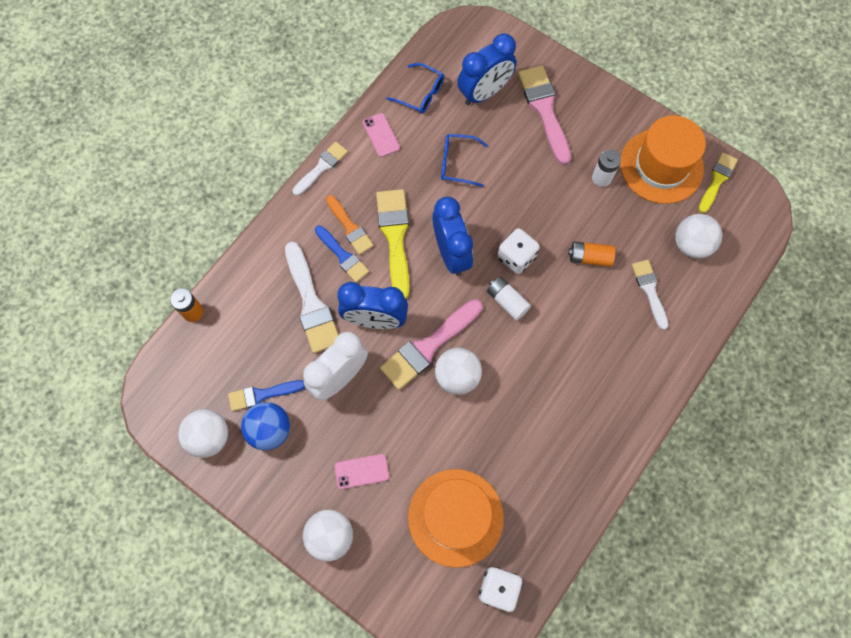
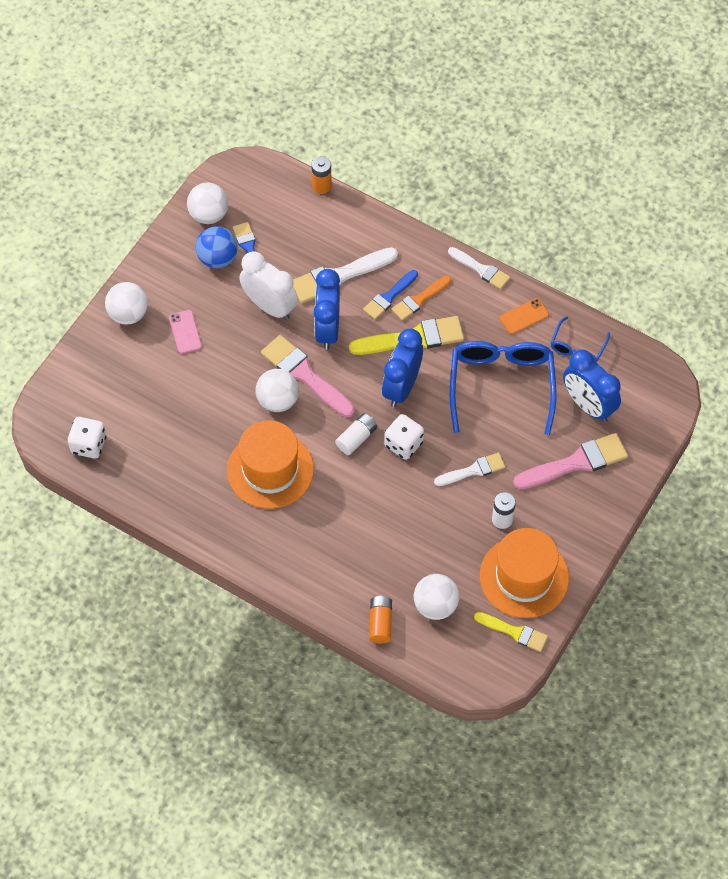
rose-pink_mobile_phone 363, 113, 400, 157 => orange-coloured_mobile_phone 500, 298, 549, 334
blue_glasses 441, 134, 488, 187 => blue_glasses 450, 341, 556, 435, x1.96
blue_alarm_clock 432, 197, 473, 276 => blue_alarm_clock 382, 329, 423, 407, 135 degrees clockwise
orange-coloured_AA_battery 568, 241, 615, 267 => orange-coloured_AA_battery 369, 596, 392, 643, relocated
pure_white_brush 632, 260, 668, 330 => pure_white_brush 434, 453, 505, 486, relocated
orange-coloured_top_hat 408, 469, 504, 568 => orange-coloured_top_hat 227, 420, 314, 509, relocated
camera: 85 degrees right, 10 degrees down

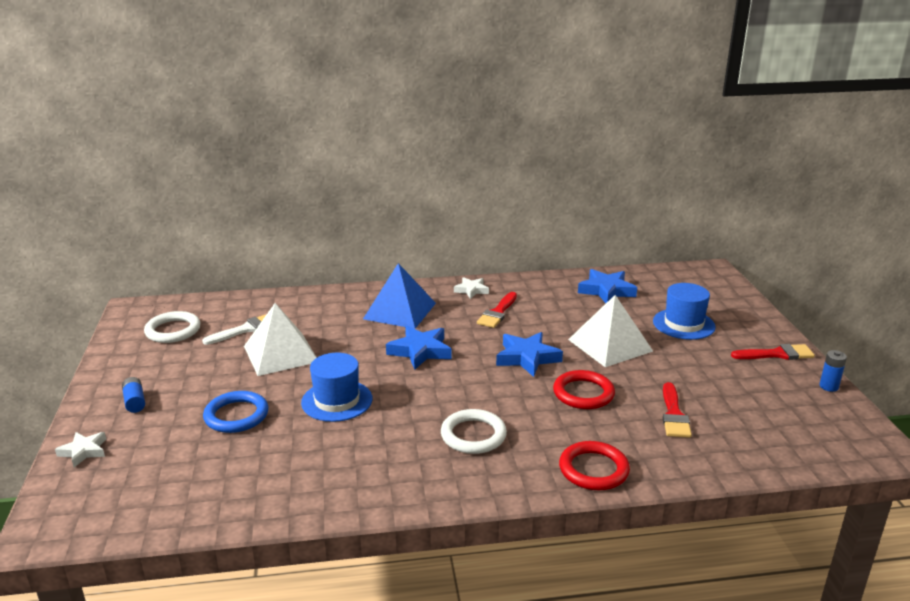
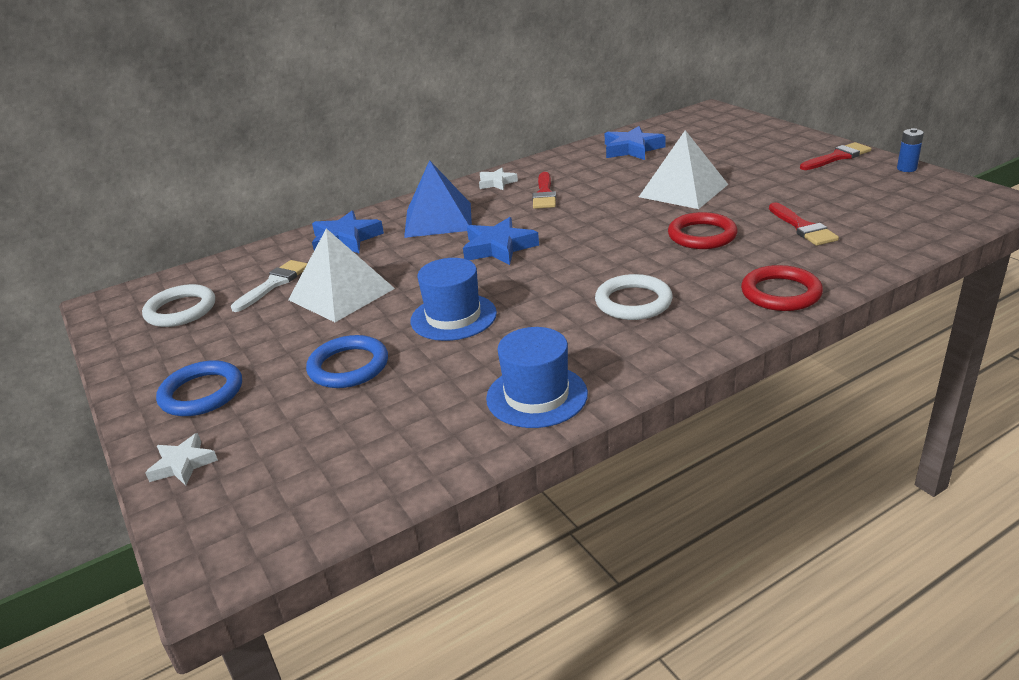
blue_top_hat 653, 283, 716, 340 => blue_top_hat 486, 327, 588, 428, relocated
blue_star 496, 332, 563, 377 => blue_star 312, 211, 384, 253, relocated
blue_AA_battery 122, 377, 145, 413 => blue_torus 156, 360, 242, 416
camera: 20 degrees left, 5 degrees up

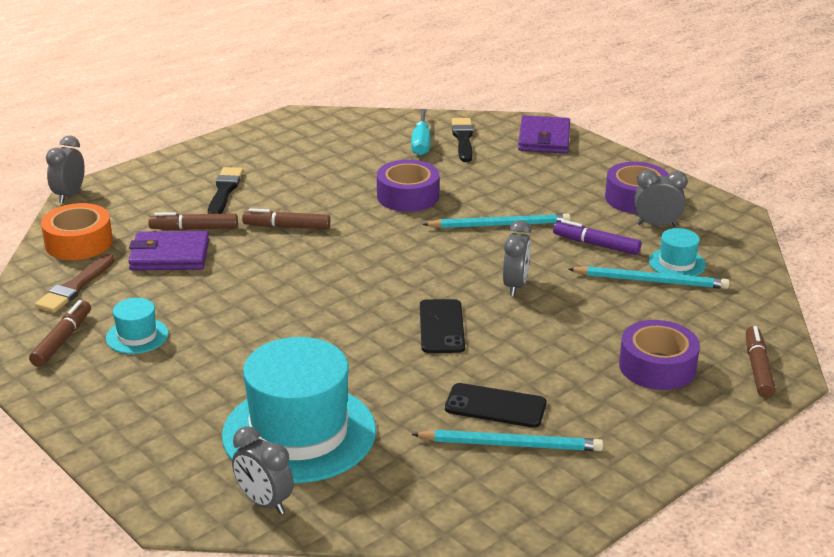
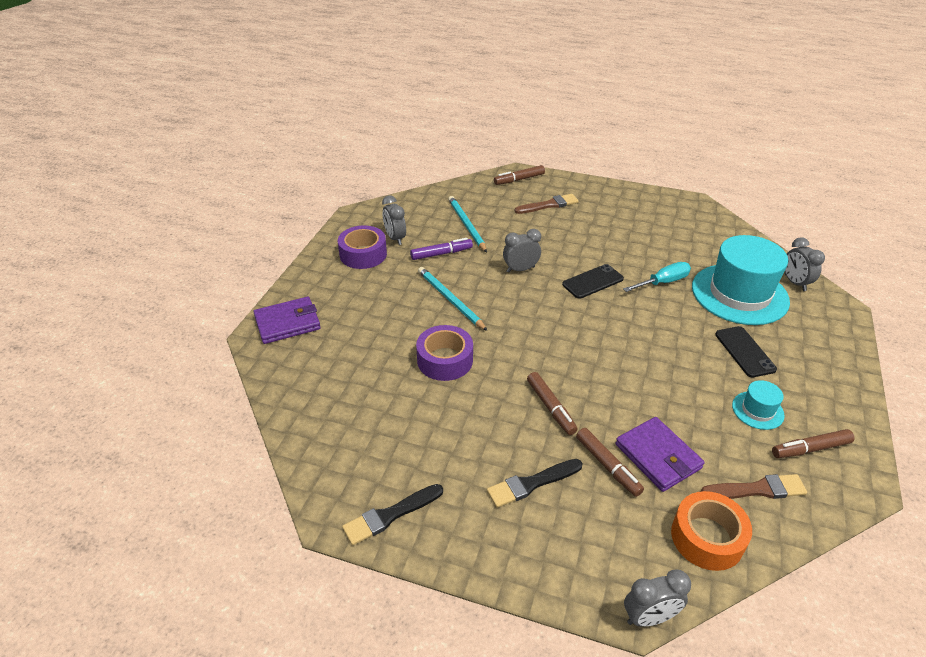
turquoise_hand_screwdriver 411, 109, 430, 156 => turquoise_hand_screwdriver 623, 262, 691, 292, relocated
black_brush 452, 118, 473, 162 => black_brush 342, 484, 443, 545, relocated
violet_marker_pen 553, 220, 641, 255 => violet_marker_pen 410, 238, 473, 260, 105 degrees counterclockwise
turquoise_top_hat 649, 228, 706, 276 => nothing
violet_sticky_tape 619, 320, 700, 390 => dark_brown_brush 514, 194, 579, 214
black_mobile_phone 445, 383, 547, 428 => black_mobile_phone 715, 326, 777, 377, relocated
grey_alarm_clock 232, 426, 294, 514 => grey_alarm_clock 785, 237, 825, 291, 150 degrees clockwise
turquoise_pencil 412, 430, 603, 451 => nothing
camera: 120 degrees left, 10 degrees up

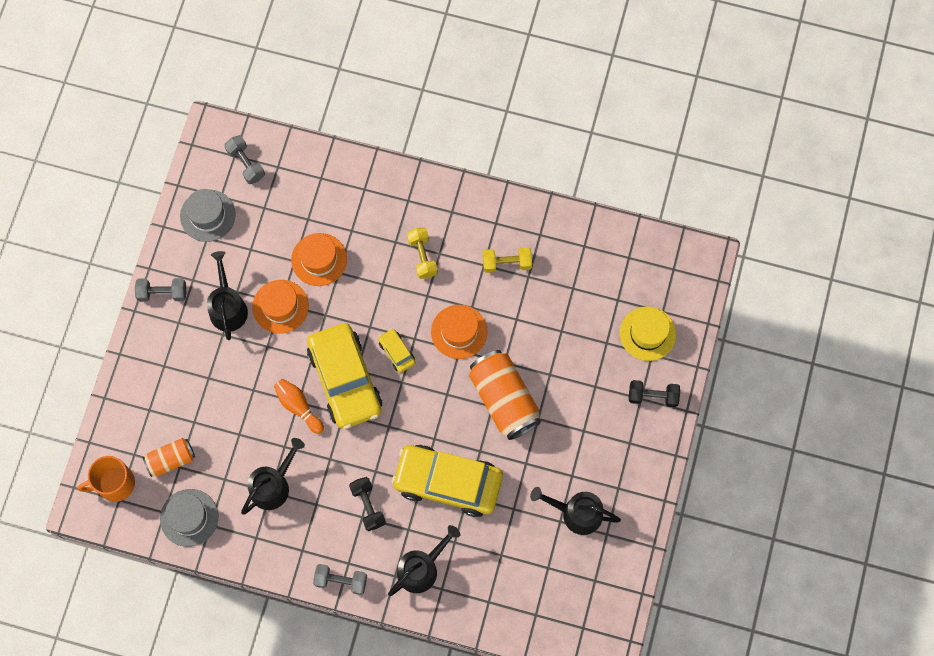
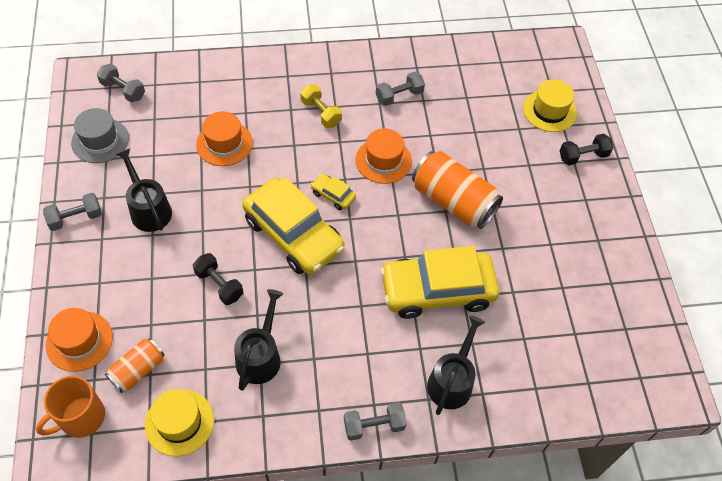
golden_free_weight 483, 247, 532, 273 => grey_free_weight 376, 72, 425, 106
orange-coloured_top_hat 252, 280, 309, 334 => orange-coloured_top_hat 46, 308, 113, 372, relocated
orange-coloured_bowling_pin 274, 379, 324, 434 => nothing
black_free_weight 349, 477, 386, 531 => black_free_weight 193, 253, 243, 305, relocated
black_sprinkling_can 530, 487, 621, 535 => nothing
grey_top_hat 160, 489, 218, 547 => golden_top_hat 145, 389, 214, 456
camera: 25 degrees left, 15 degrees down

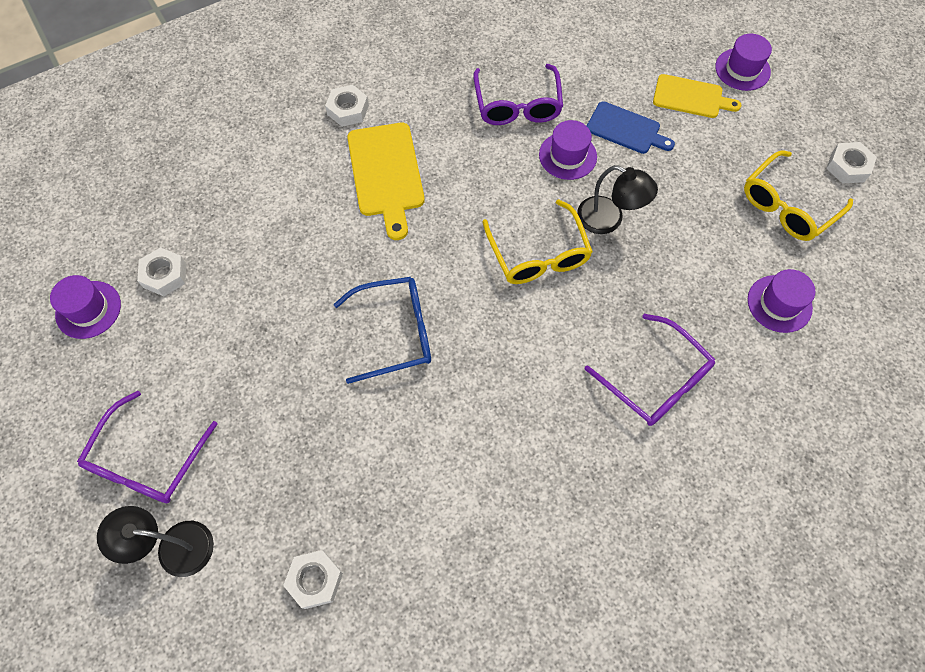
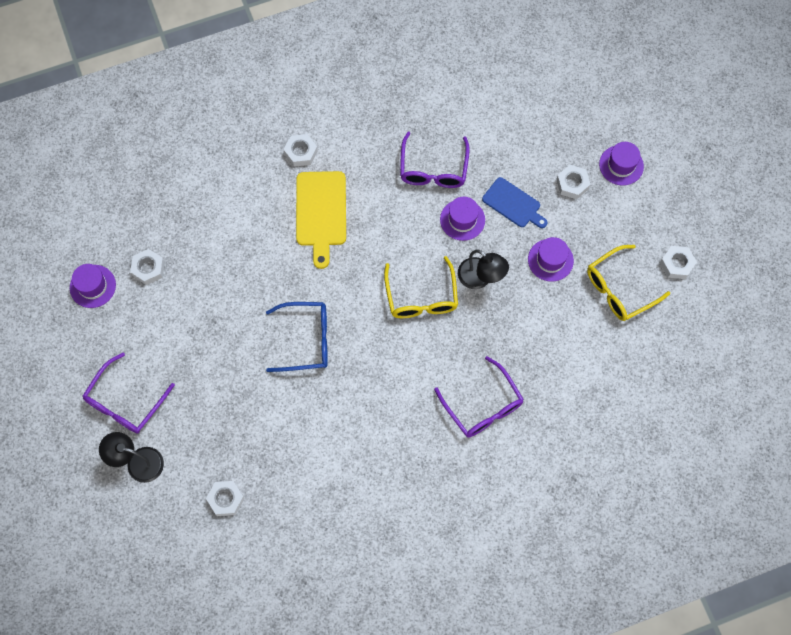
golden_chopping_board 653, 74, 741, 118 => pure_white_hex_nut 556, 165, 591, 199
violet_top_hat 748, 269, 816, 333 => violet_top_hat 528, 237, 574, 282, relocated
camera: 10 degrees right, 5 degrees up

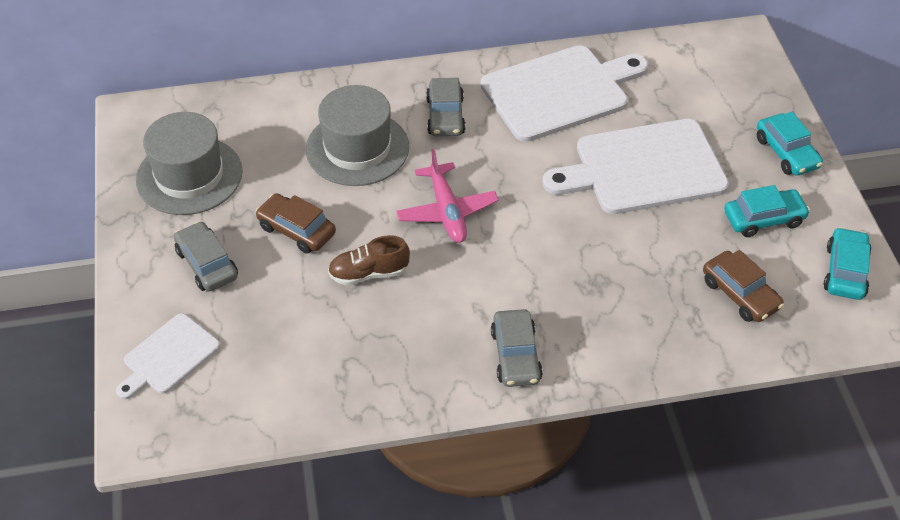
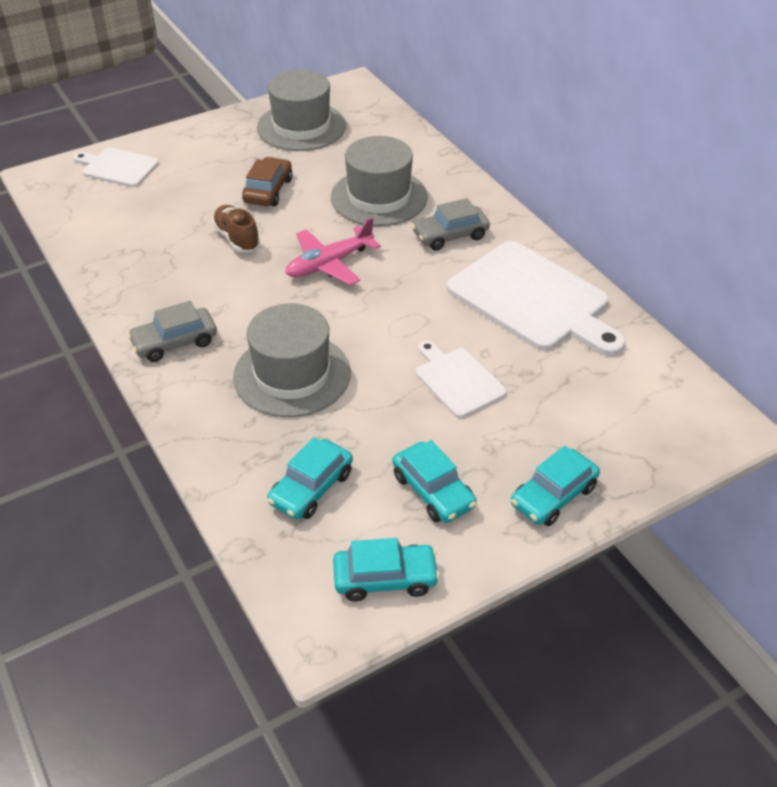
pure_white_chopping_board 542, 119, 729, 214 => pure_white_chopping_board 416, 341, 507, 418, x0.54
grey_toy_car 174, 221, 238, 292 => nothing
dark_brown_toy_car 703, 250, 784, 322 => turquoise_toy_car 267, 437, 353, 520
nothing => grey_top_hat 233, 303, 351, 417
camera: 70 degrees right, 5 degrees down

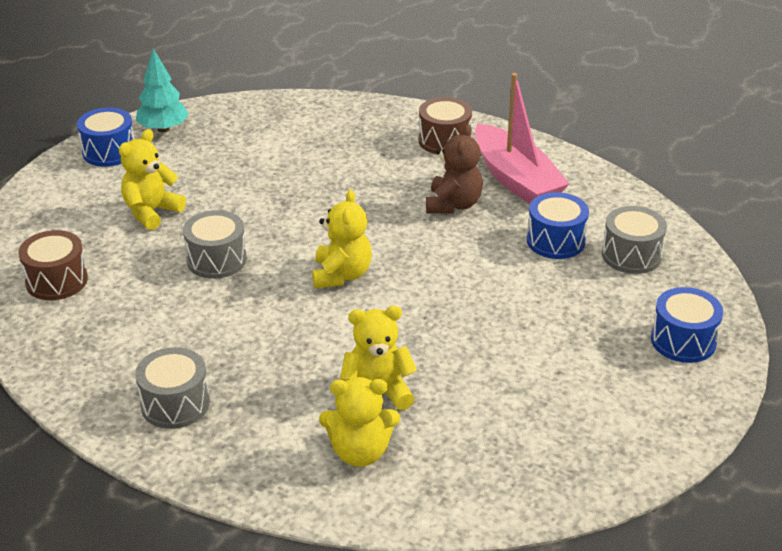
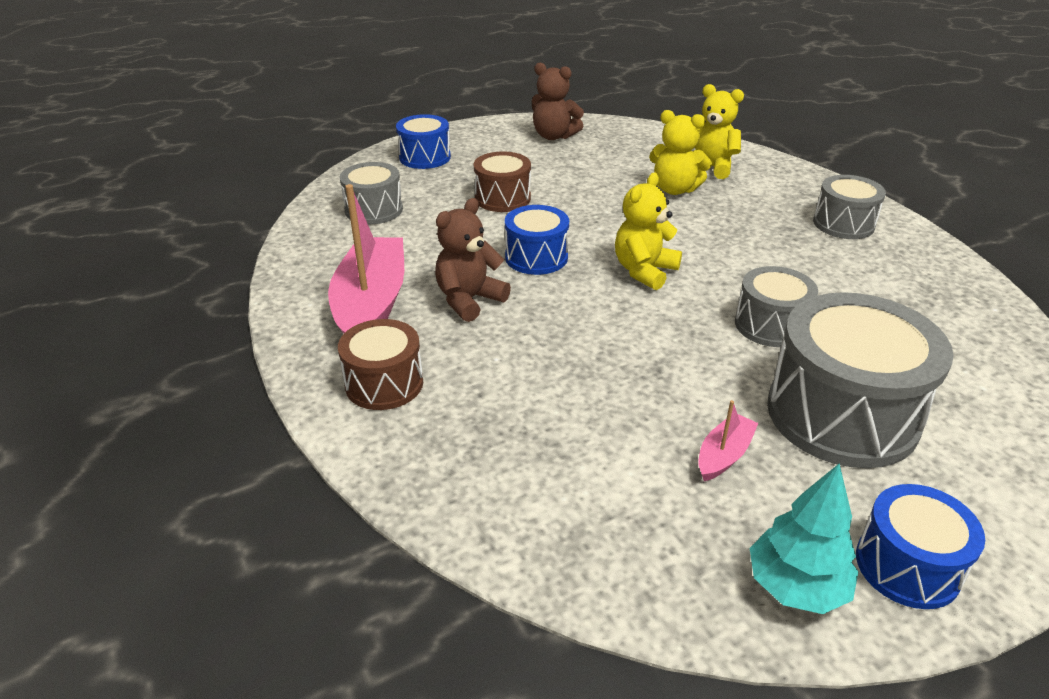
golden_stuffed_bear 119, 129, 186, 230 => grey_toy_drum 767, 292, 954, 468
blue_toy_drum 527, 192, 589, 259 => blue_toy_drum 505, 205, 569, 275, relocated
dark_brown_toy_drum 18, 230, 88, 300 => dark_brown_toy_drum 474, 151, 531, 212, relocated
nothing => dark_brown_stuffed_bear 532, 63, 584, 140
nothing => rose-pink_toy_boat 699, 400, 758, 481
camera: 150 degrees left, 0 degrees up

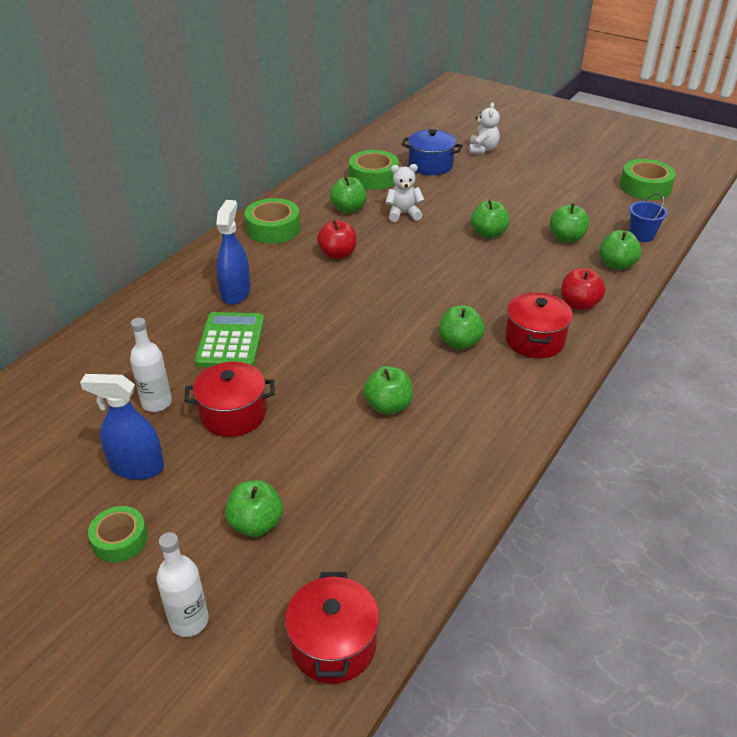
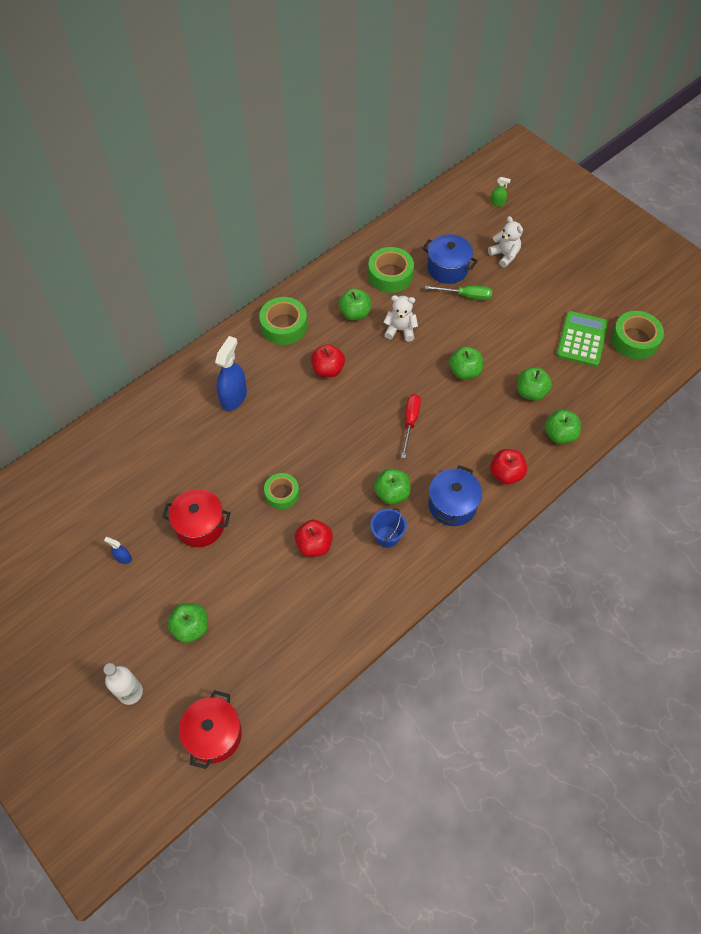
pure_white_stuffed_bear 469, 102, 500, 154 => pure_white_stuffed_bear 488, 216, 523, 268, 60 degrees counterclockwise
blue_pail 629, 193, 668, 242 => blue_pail 371, 508, 407, 548, relocated
scarlet_cooking_pot 505, 292, 573, 358 => blue_cooking_pot 428, 465, 482, 526
emerald_calculator 195, 312, 264, 367 => emerald_calculator 556, 311, 608, 367, relocated
pure_white_bottle 130, 318, 172, 412 => nothing
emerald_apple_fruit 363, 366, 413, 415 => scarlet_apple_fruit 295, 519, 333, 557
blue_sprayer 80, 374, 164, 480 => blue_sprayer 104, 537, 132, 564, x0.47
emerald_sticky_tape 88, 506, 148, 562 => emerald_sticky_tape 264, 473, 299, 509, relocated
nothing => emerald_sprayer 490, 177, 511, 206
nothing => emerald_hand_screwdriver 425, 286, 492, 300
nothing => scarlet_hand_screwdriver 401, 394, 421, 458
camera: 15 degrees right, 20 degrees up

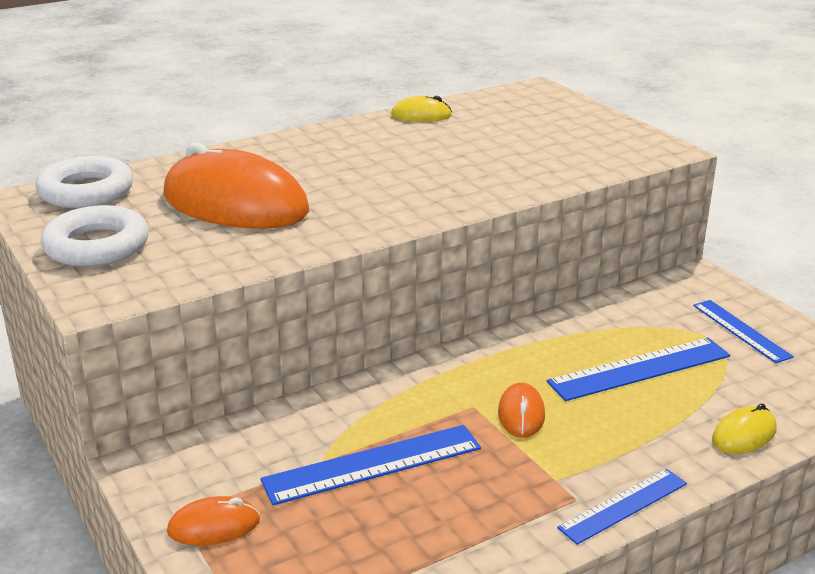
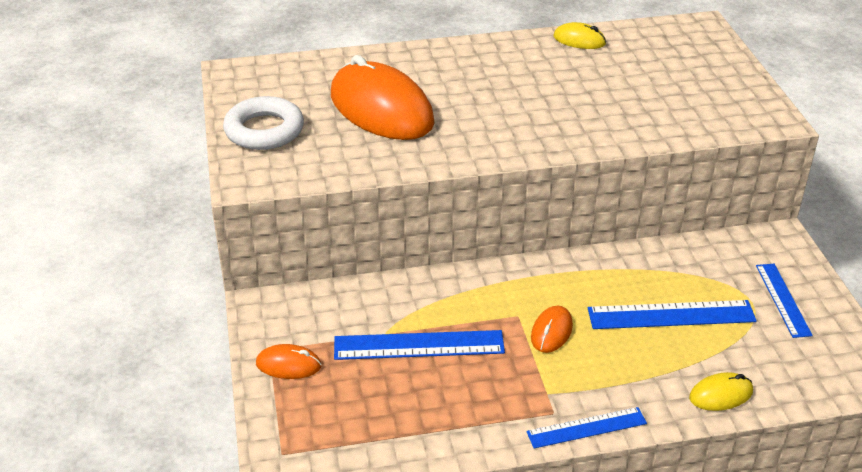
pure_white_torus 35, 156, 133, 208 => nothing
camera: 20 degrees right, 10 degrees up

